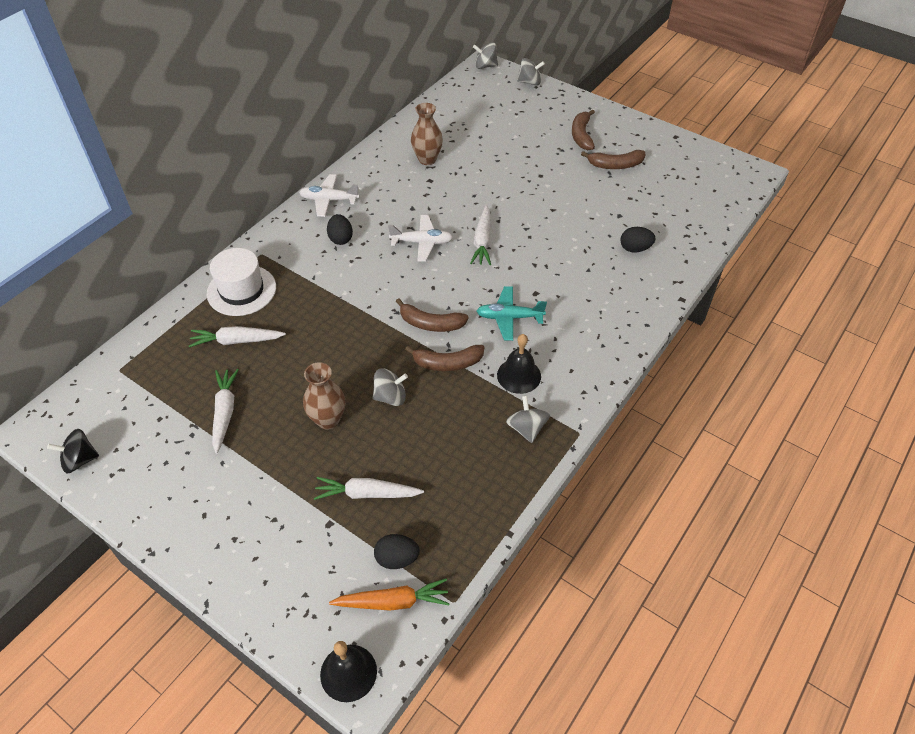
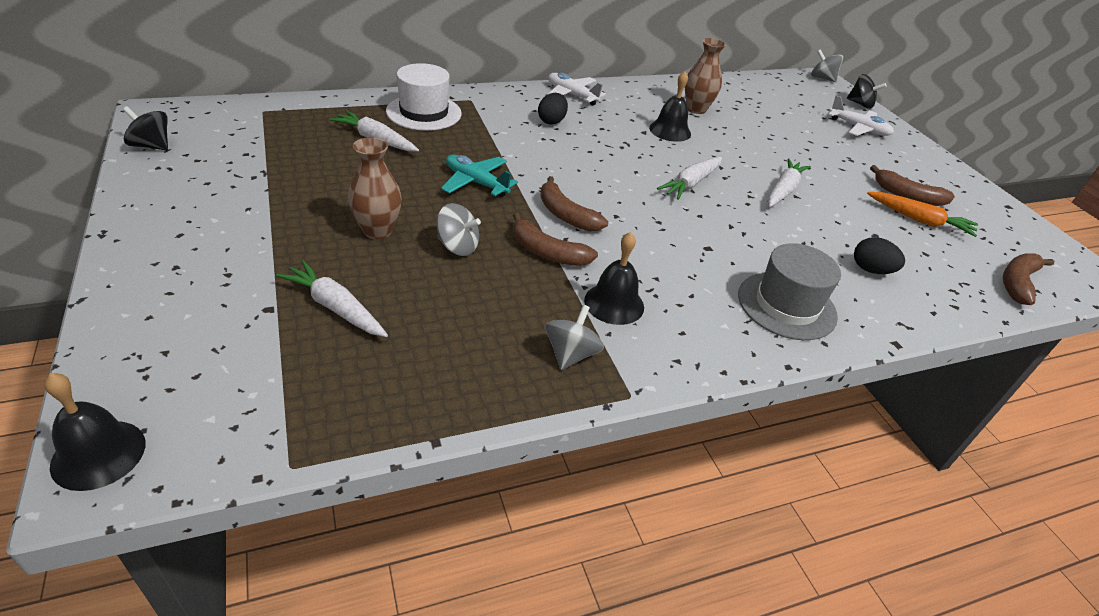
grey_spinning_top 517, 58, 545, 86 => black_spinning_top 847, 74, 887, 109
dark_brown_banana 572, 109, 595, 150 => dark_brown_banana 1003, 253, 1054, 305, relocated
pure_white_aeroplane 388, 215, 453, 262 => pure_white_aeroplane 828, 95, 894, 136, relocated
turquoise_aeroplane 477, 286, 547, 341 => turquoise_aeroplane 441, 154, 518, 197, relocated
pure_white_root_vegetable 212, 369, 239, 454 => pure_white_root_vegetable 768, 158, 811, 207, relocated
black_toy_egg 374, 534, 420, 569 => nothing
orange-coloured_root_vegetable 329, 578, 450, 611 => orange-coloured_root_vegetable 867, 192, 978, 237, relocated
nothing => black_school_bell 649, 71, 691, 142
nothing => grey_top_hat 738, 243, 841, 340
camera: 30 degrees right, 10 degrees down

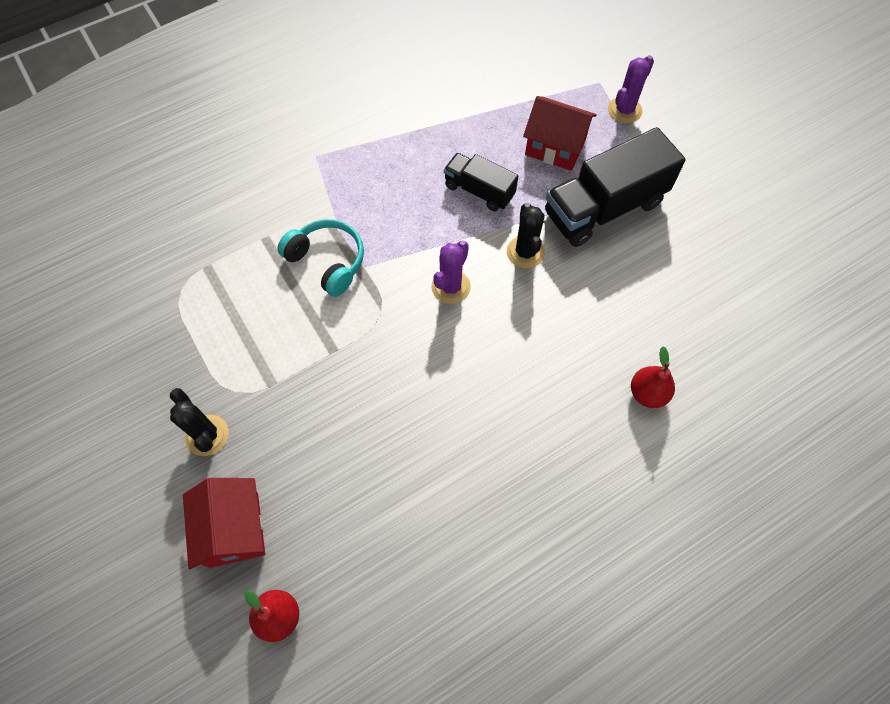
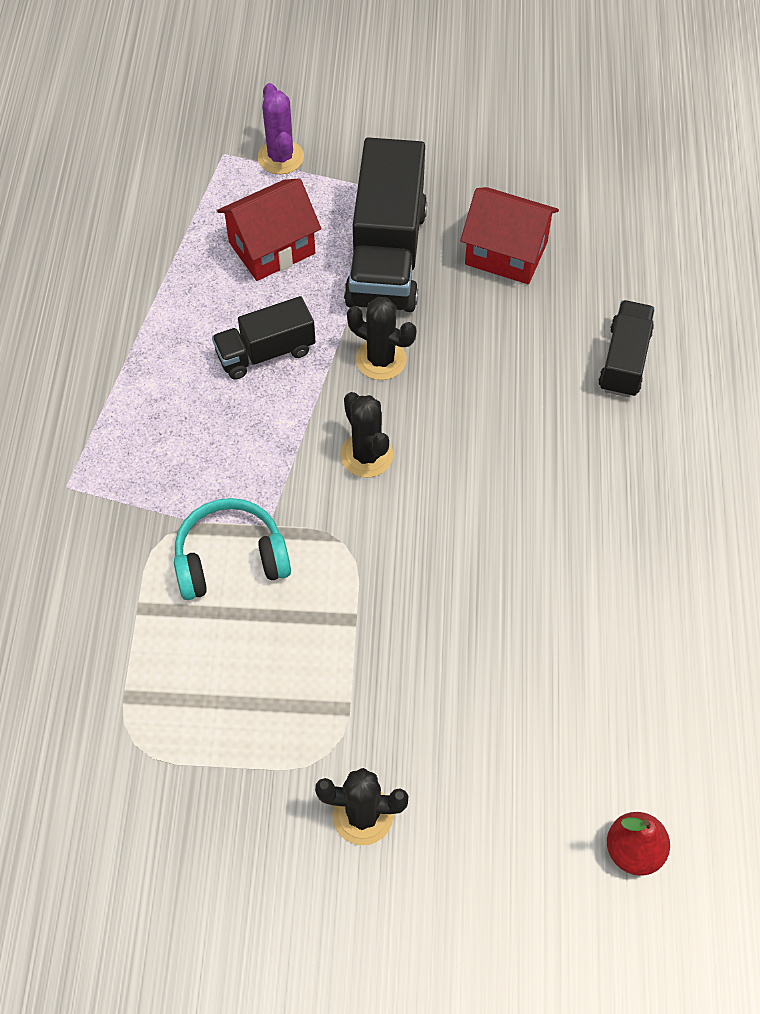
violet_cactus 431, 240, 471, 304 => black_cactus 340, 392, 393, 478
scarlet_toy_pear 631, 346, 675, 408 => black_truck 598, 300, 655, 398
scarlet_cottage 183, 478, 265, 569 => scarlet_cottage 460, 187, 559, 284, relocated
camera: 55 degrees left, 5 degrees down

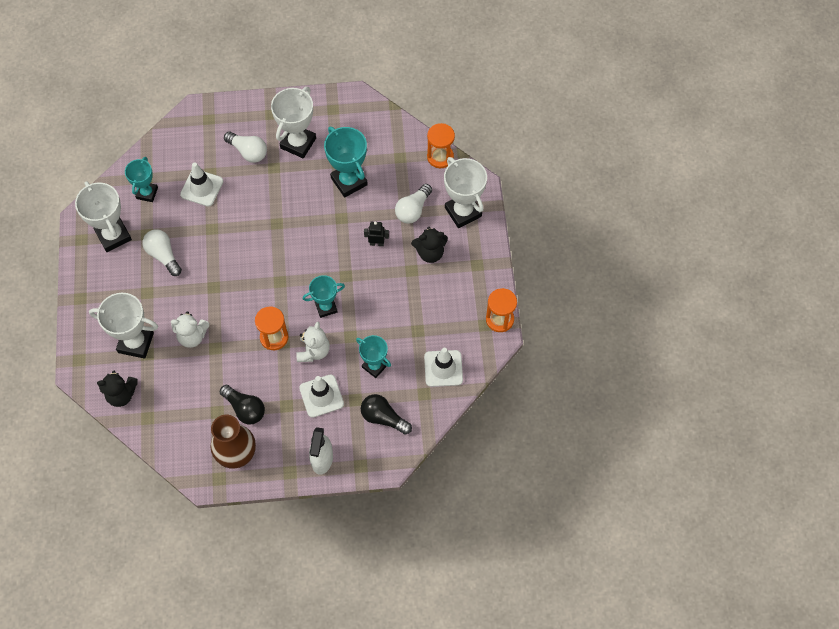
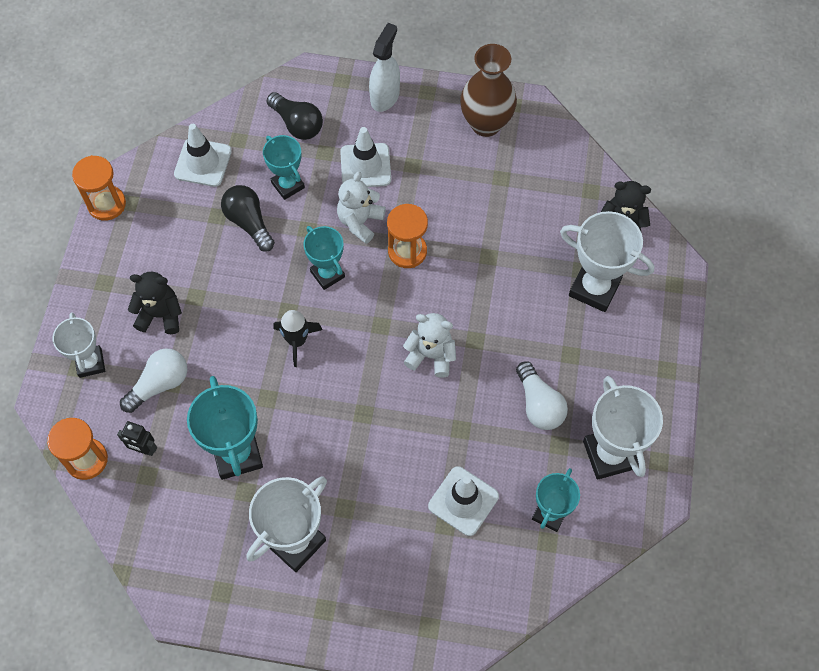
pure_white_lightbulb 224, 132, 267, 163 => nothing
pure_white_award_cup 444, 157, 487, 228 => pure_white_award_cup 53, 312, 105, 378, x0.64
black_robot_figure 364, 222, 389, 246 => black_robot_figure 117, 421, 157, 456, relocated
turquoise_award_cup 303, 275, 345, 318 => turquoise_award_cup 304, 226, 345, 290, 60 degrees clockwise
pure_white_stuffed_bear 171, 311, 209, 348 => pure_white_stuffed_bear 403, 313, 456, 377, relocated
black_lightbulb 220, 385, 265, 424 => black_lightbulb 221, 185, 275, 252, relocated
nothing => black_spaceship 273, 310, 323, 367
camera: 165 degrees left, 0 degrees up

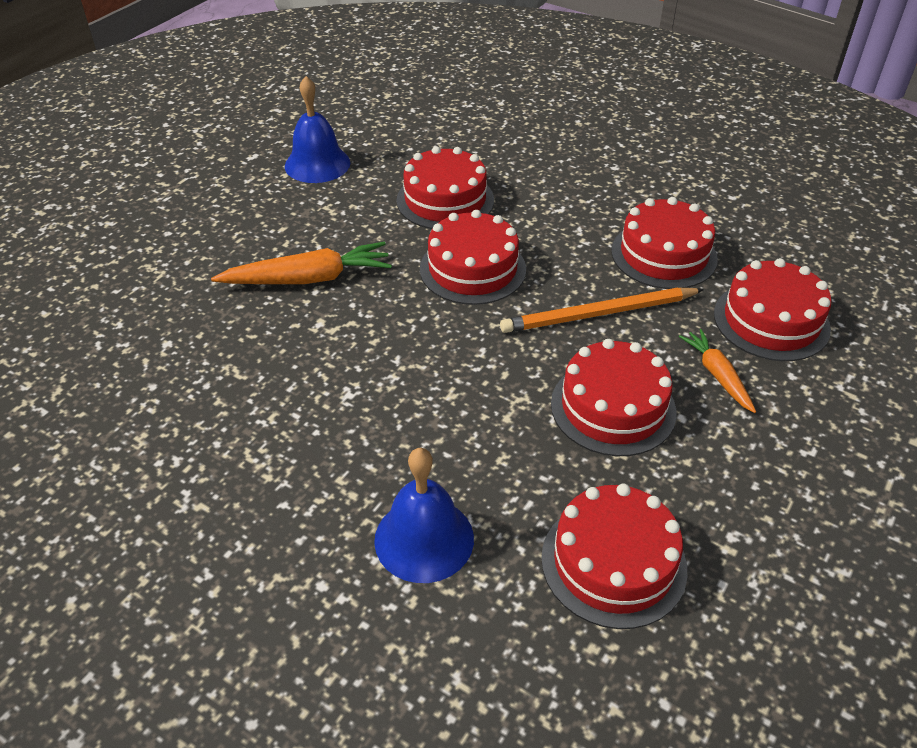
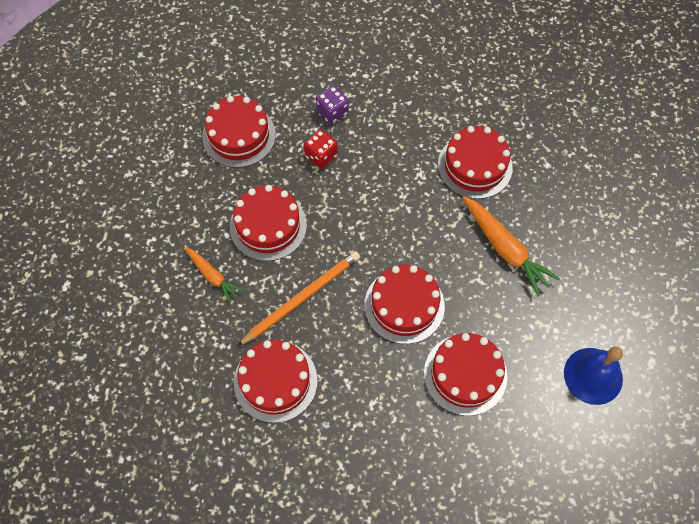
orange-coloured_root_vegetable 211, 242, 392, 284 => orange-coloured_root_vegetable 463, 196, 560, 296, 90 degrees counterclockwise
scarlet_layer_cake 714, 258, 832, 361 => scarlet_layer_cake 438, 126, 513, 199, relocated
blue_school_bell 374, 448, 474, 583 => violet_dice 316, 85, 349, 124
nothing => scarlet_dice 304, 129, 338, 169
camera: 155 degrees right, 20 degrees up

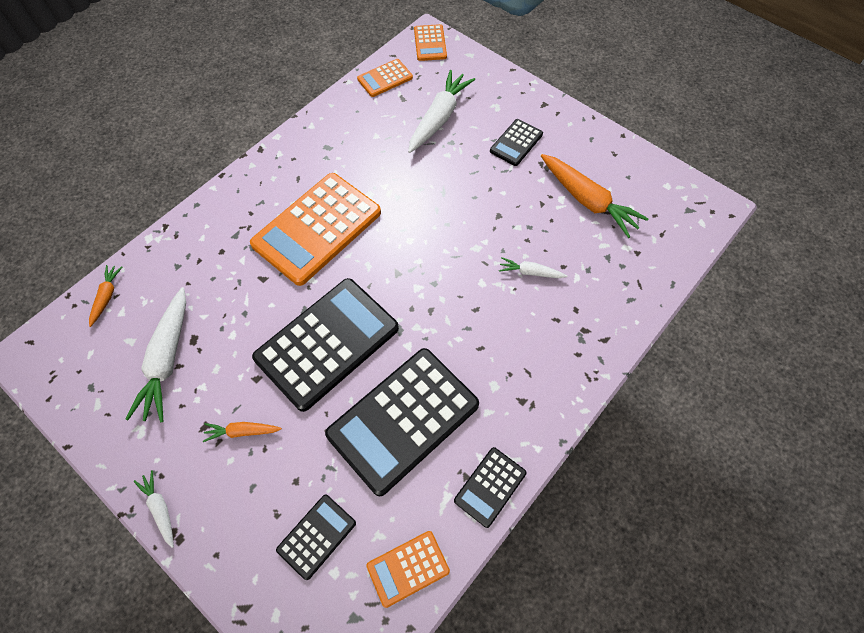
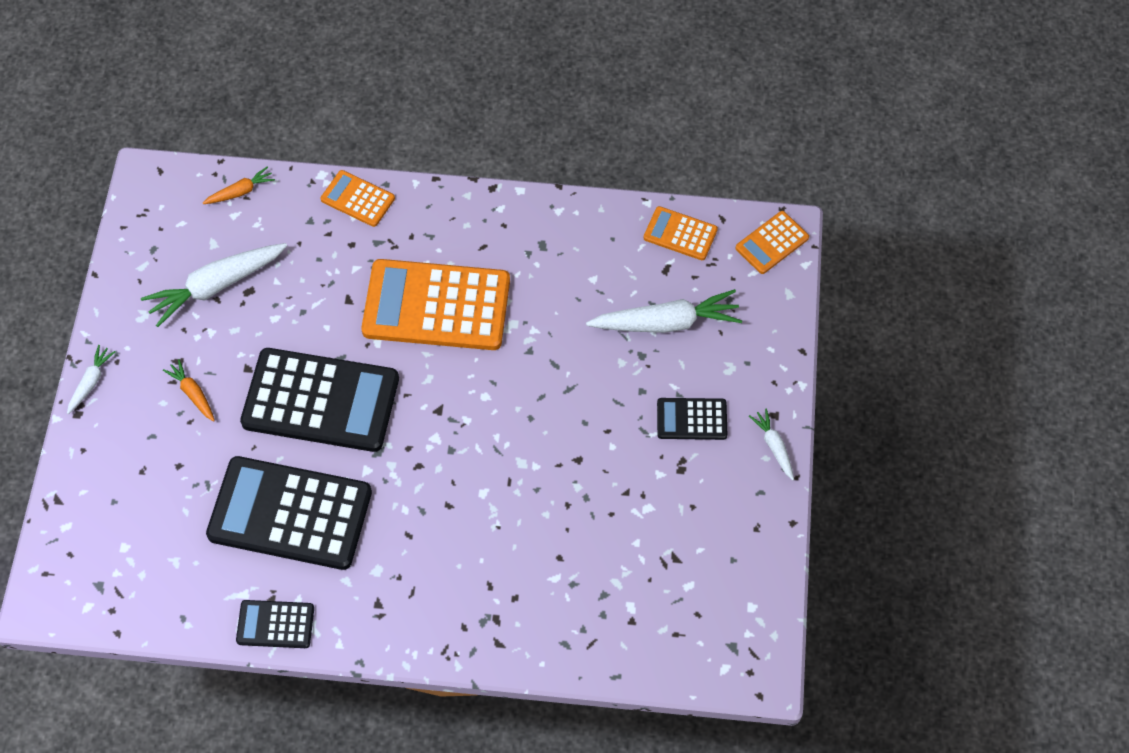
orange-coloured_root_vegetable 541, 154, 649, 238 => nothing
pure_white_root_vegetable 499, 257, 567, 278 => pure_white_root_vegetable 749, 409, 794, 480, relocated
black_calculator 276, 495, 356, 580 => nothing
orange-coloured_calculator 366, 531, 450, 608 => orange-coloured_calculator 321, 170, 395, 227, relocated
camera: 55 degrees right, 0 degrees up

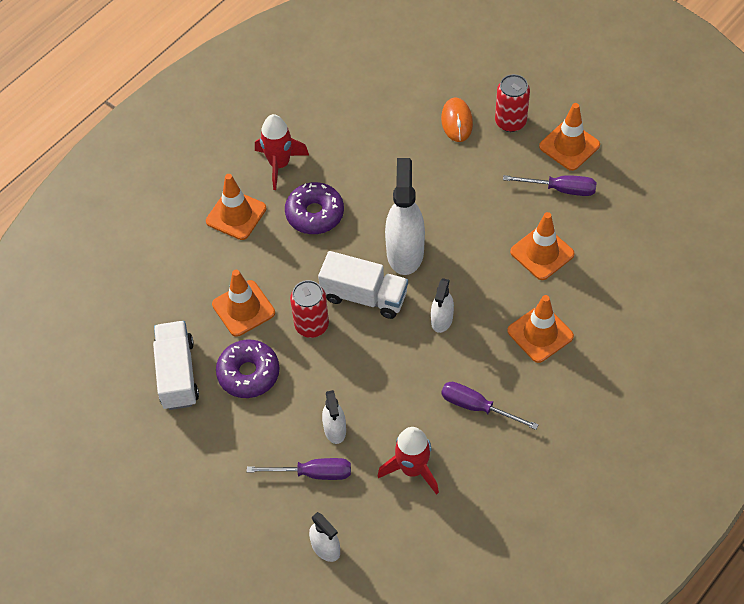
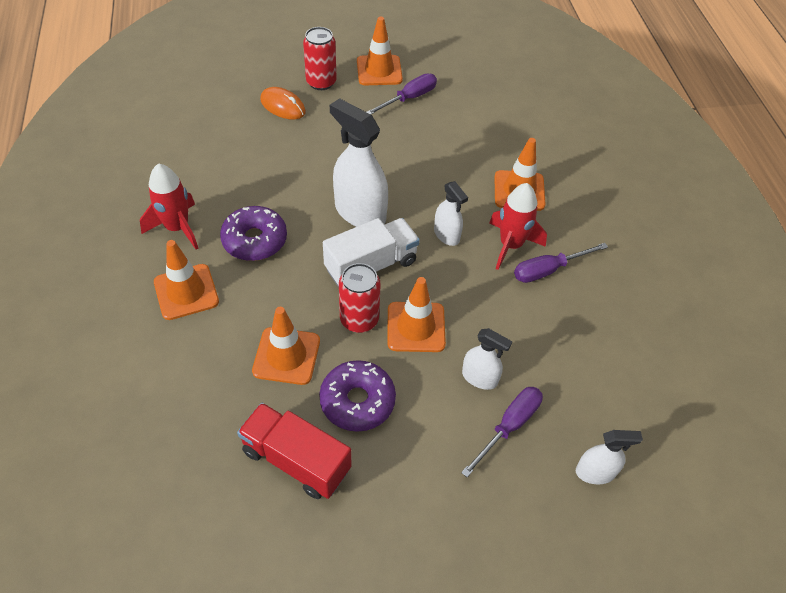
orange-coloured_traffic_cone 510, 212, 575, 280 => orange-coloured_traffic_cone 387, 277, 446, 352, relocated
pure_white_truck 153, 321, 199, 410 => scarlet_truck 237, 403, 351, 499
scarlet_spaceship 378, 427, 439, 495 => scarlet_spaceship 489, 183, 547, 270, relocated
camera: 55 degrees left, 5 degrees down

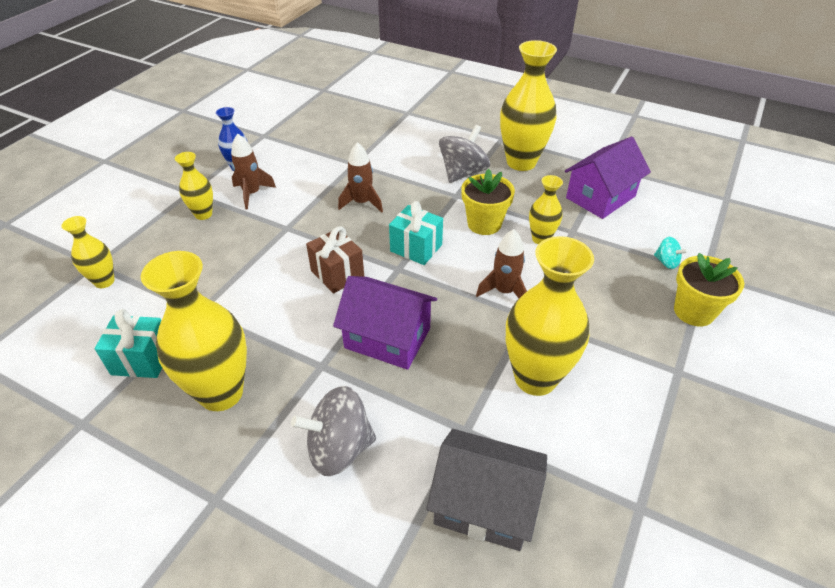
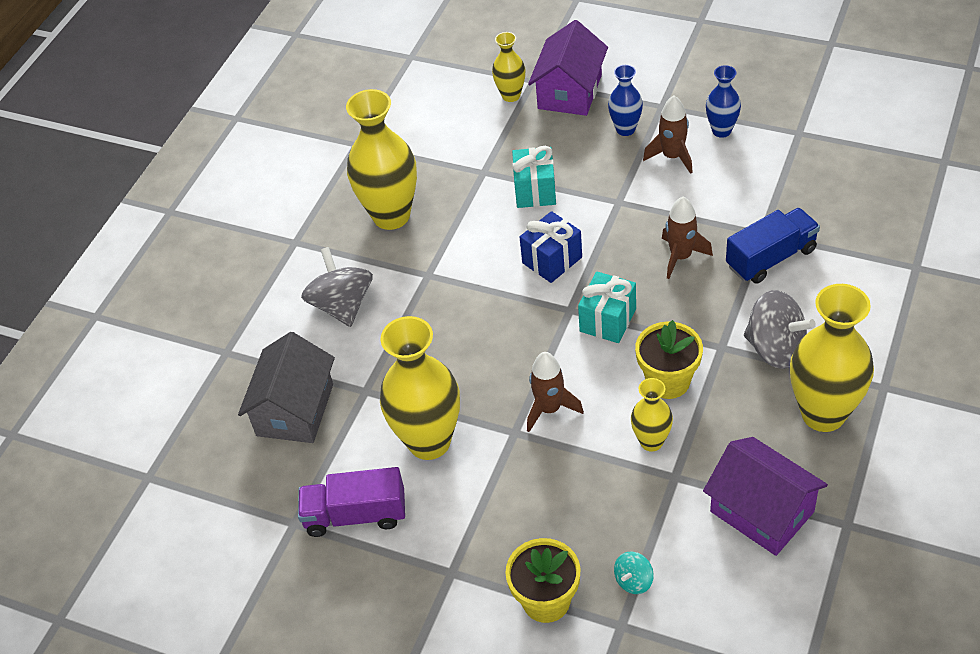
golden_tall_vase 175, 152, 213, 220 => blue_tall_vase 608, 65, 643, 136
dark_brown_gift 306, 226, 364, 293 => blue_gift 520, 211, 582, 283
violet_cottage 333, 276, 437, 370 => violet_cottage 528, 20, 608, 116, relocated
turquoise_gift 95, 309, 162, 378 => turquoise_gift 512, 146, 556, 208, relocated
nothing => blue_truck 726, 208, 820, 284
nothing => violet_truck 298, 467, 405, 537
camera: 90 degrees right, 5 degrees up

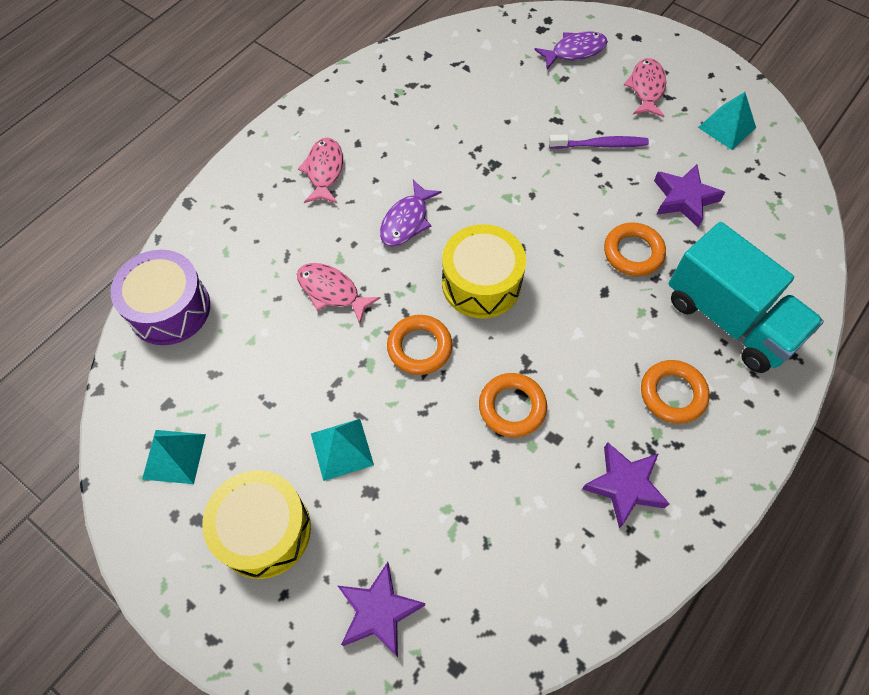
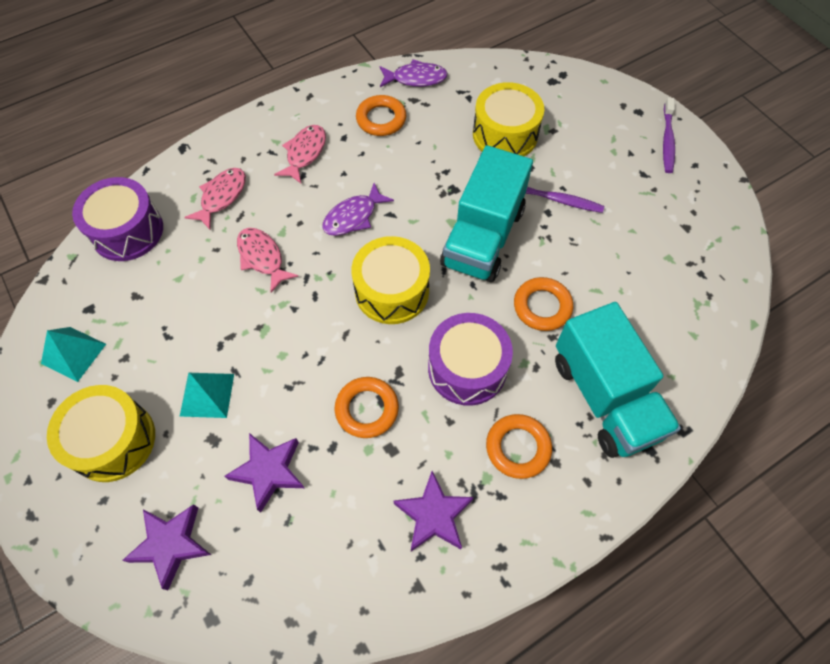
violet_toy_fish 534, 31, 608, 69 => violet_toy_fish 380, 59, 448, 87, relocated
rose-pink_toy_fish 624, 58, 666, 117 => rose-pink_toy_fish 184, 168, 246, 229, relocated
turquoise_pyramid 698, 92, 756, 150 => nothing
violet_star 654, 164, 725, 228 => violet_star 225, 433, 304, 513, relocated
orange-coloured_torus 387, 315, 453, 375 => orange-coloured_torus 356, 95, 406, 136, relocated
nothing => golden_toy_drum 473, 82, 544, 156
nothing => violet_toothbrush 663, 97, 675, 173
nothing => turquoise_truck 440, 145, 533, 282
nothing => violet_toy_drum 428, 313, 513, 406
camera: 20 degrees right, 0 degrees up

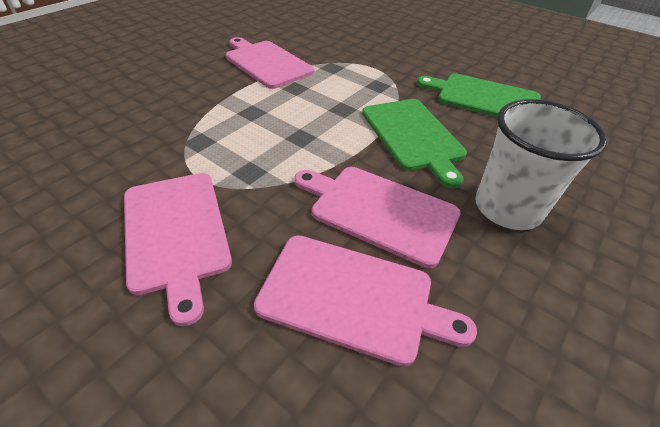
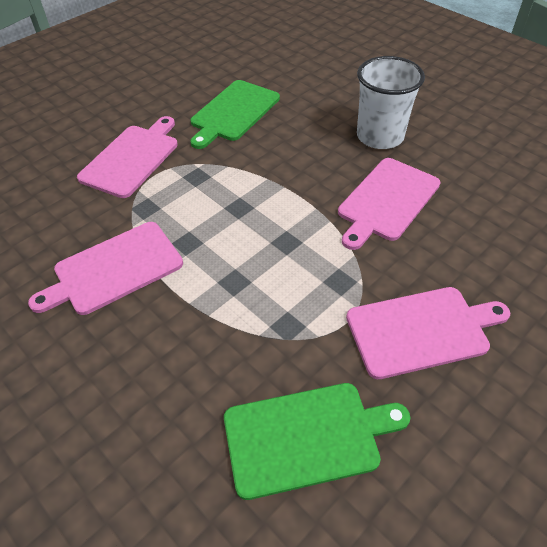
emerald_chopping_board 362, 99, 467, 188 => emerald_chopping_board 224, 383, 410, 500, relocated
rose-pink_chopping_board 254, 235, 477, 367 => rose-pink_chopping_board 77, 116, 178, 198, relocated
camera: 80 degrees left, 5 degrees up

